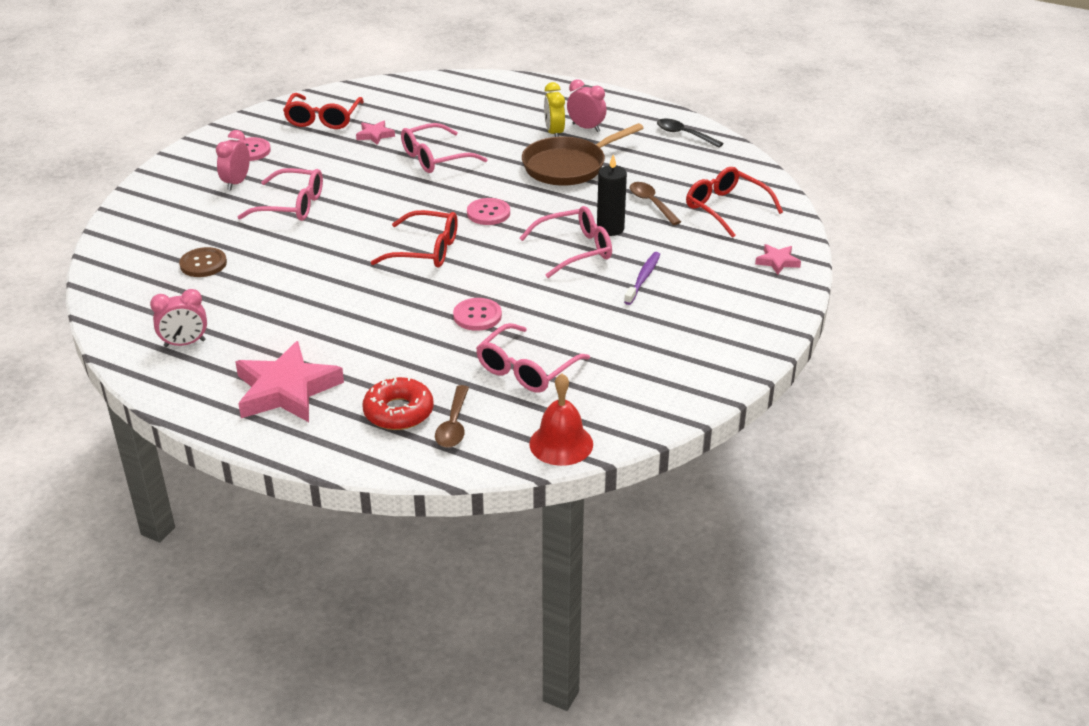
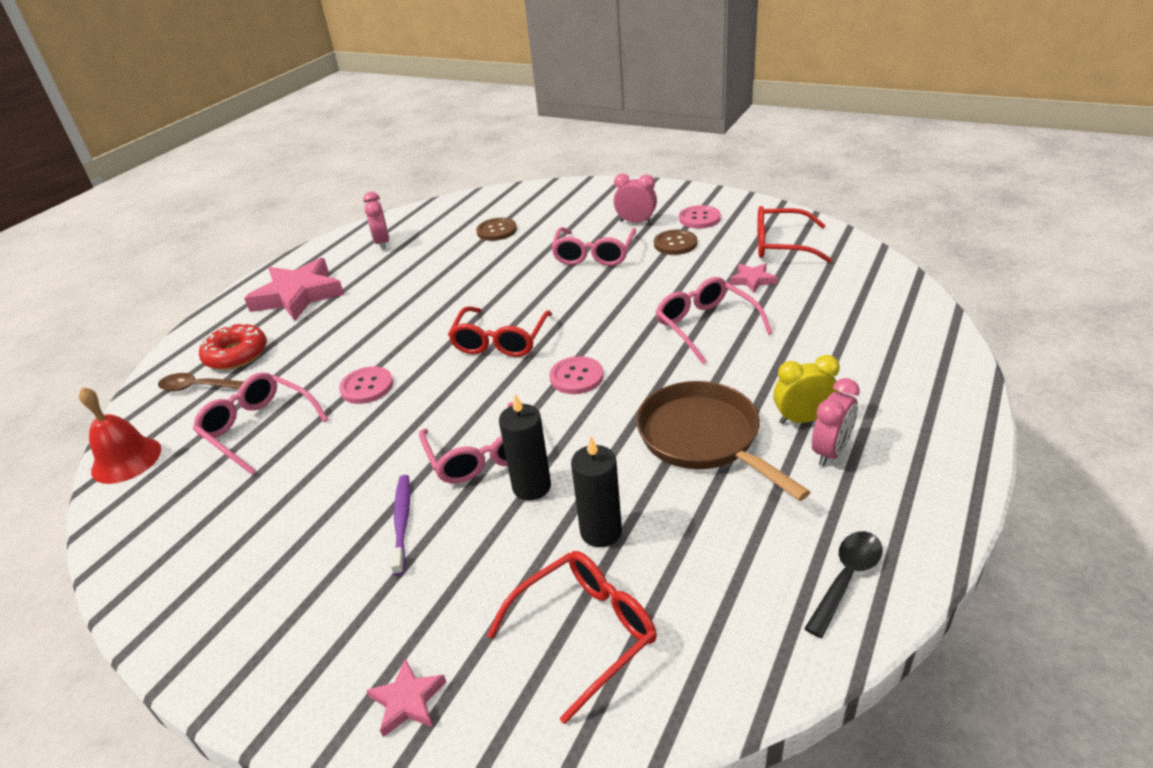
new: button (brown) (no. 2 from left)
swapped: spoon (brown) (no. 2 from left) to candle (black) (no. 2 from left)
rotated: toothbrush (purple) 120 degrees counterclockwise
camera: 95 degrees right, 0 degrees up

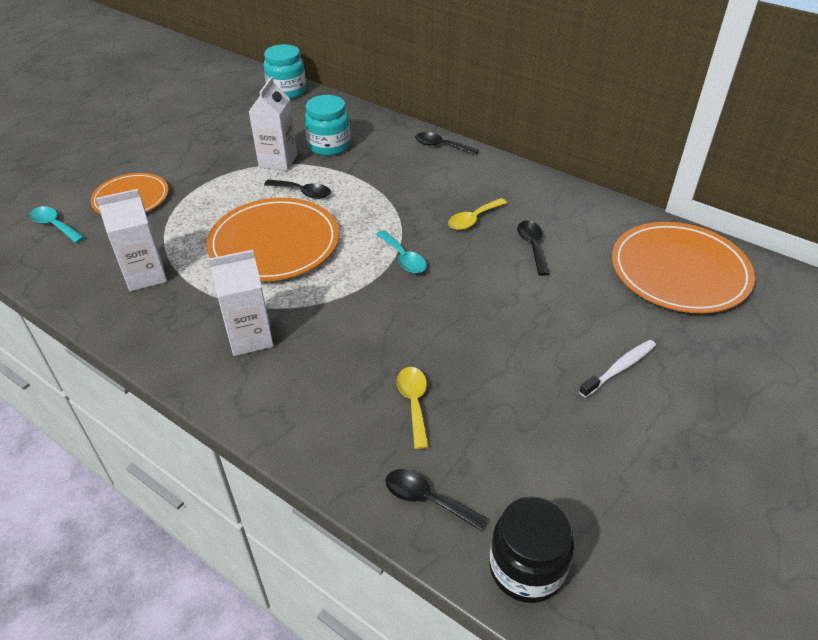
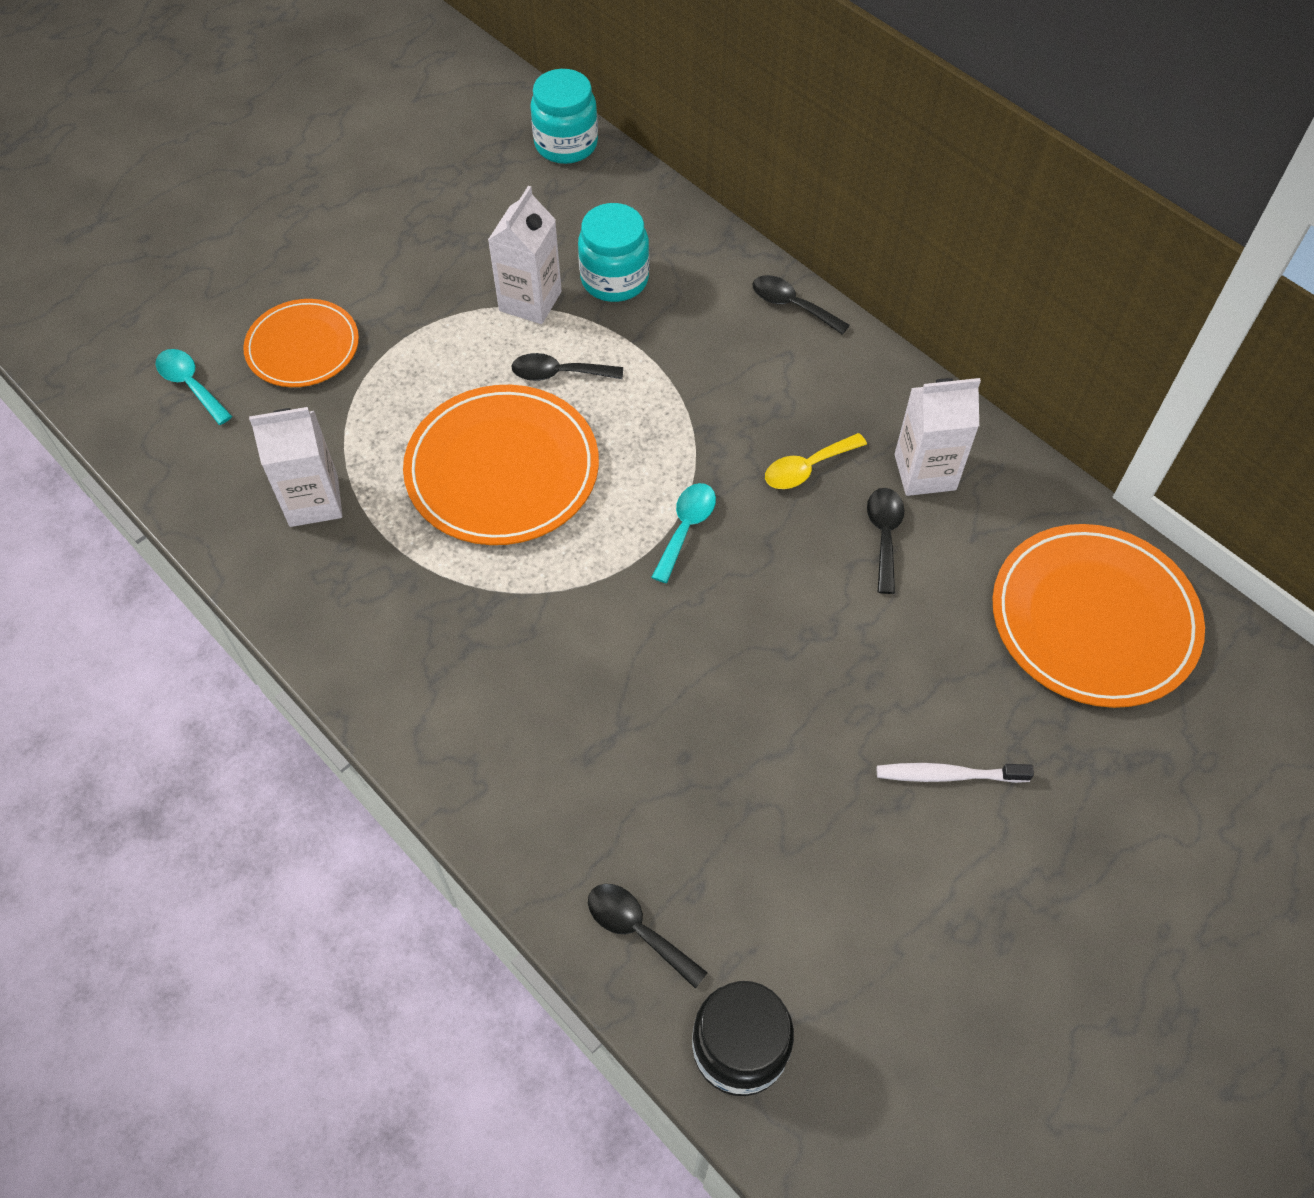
gone: spoon (yellow) (no. 1 from left)
shifted: carton (white) (no. 2 from left in the first image) to carton (white) (no. 3 from left)
rotated: spoon (black) (no. 1 from left) 150 degrees clockwise; spoon (turquoise) (no. 2 from left) 135 degrees counterclockwise; toothbrush (white) 150 degrees counterclockwise
camera: 10 degrees right, 15 degrees up

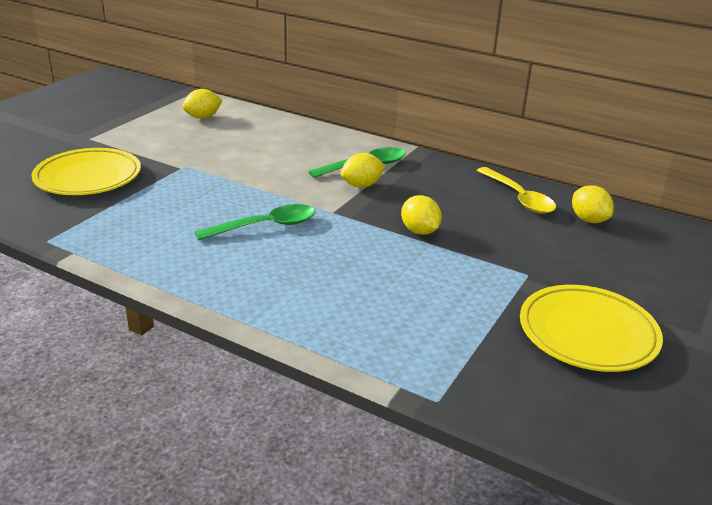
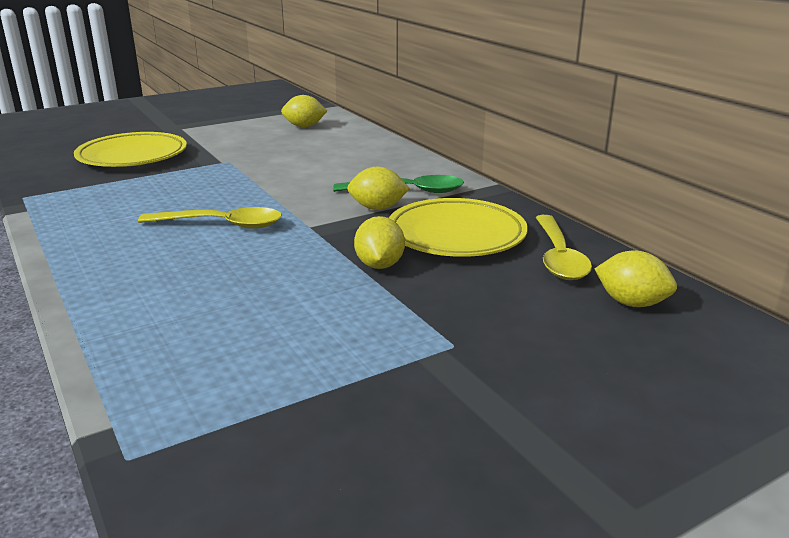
shifted: plate (yellow) (no. 2 from left)
repainted: spoon (green) (no. 1 from left) to spoon (yellow) (no. 1 from left)
rotated: lemon (yellow) (no. 4 from left) 60 degrees counterclockwise
camera: 30 degrees right, 5 degrees down

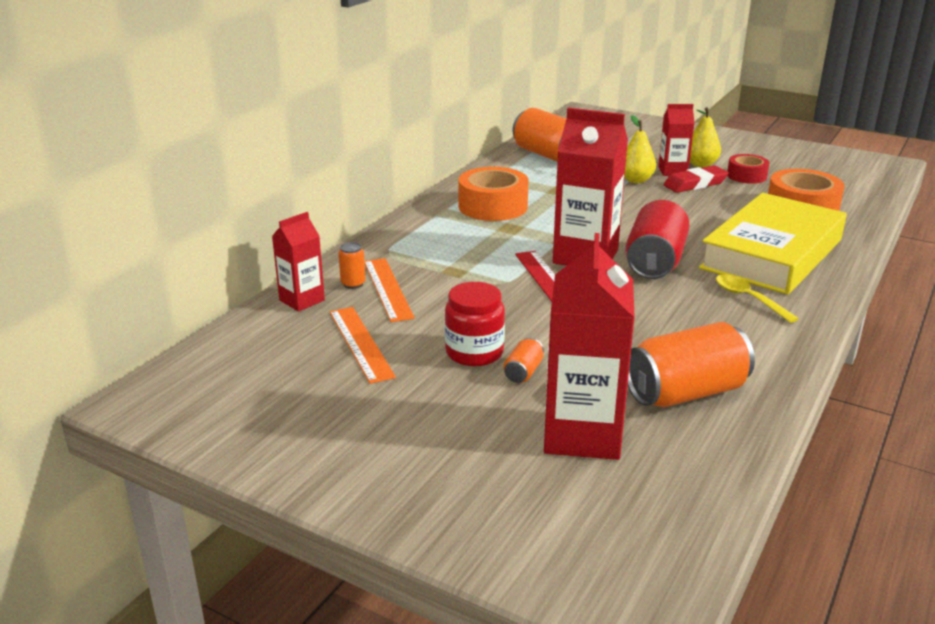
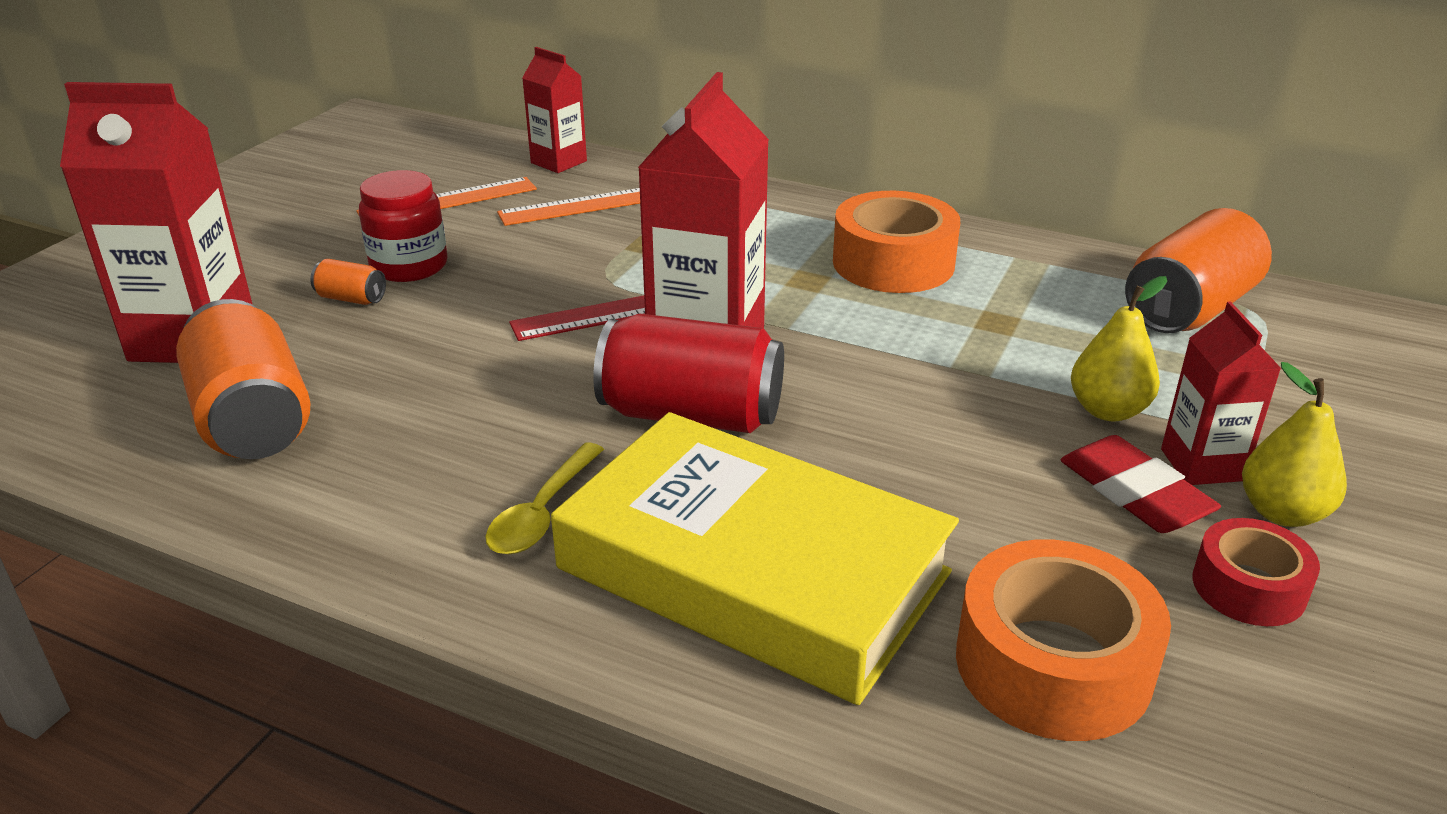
gone: can (orange) (no. 1 from left)
rotated: spoon (yellow) 150 degrees clockwise
camera: 85 degrees right, 5 degrees up

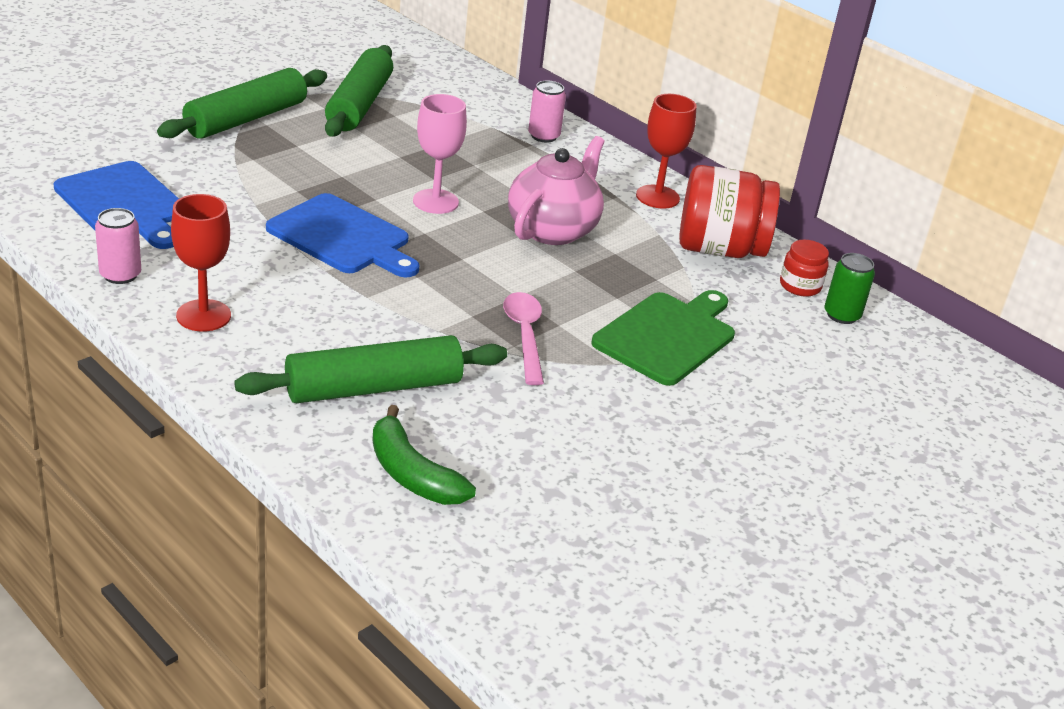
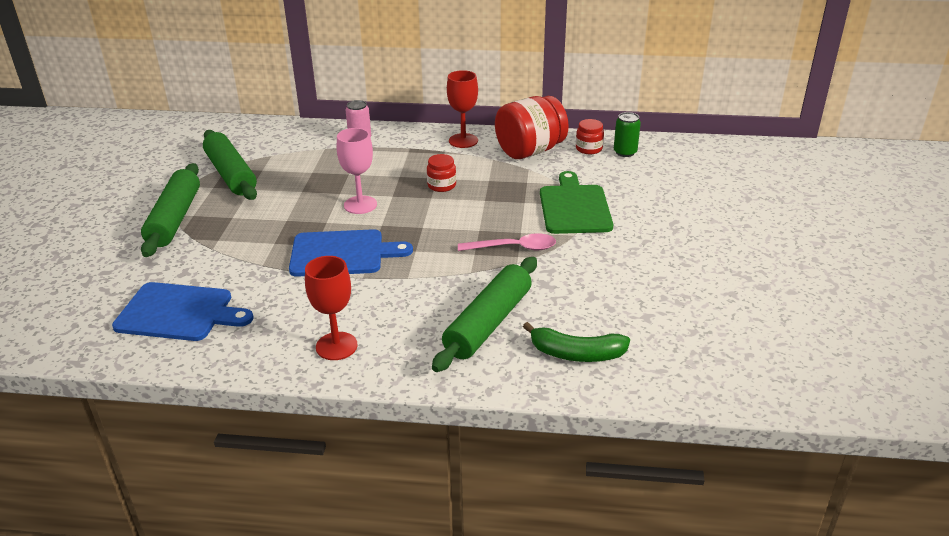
gone: can (pink) (no. 1 from left)
swapped: teapot (pink) to jar (red) (no. 1 from left)
rotated: spoon (pink) 135 degrees clockwise
camera: 35 degrees left, 0 degrees up

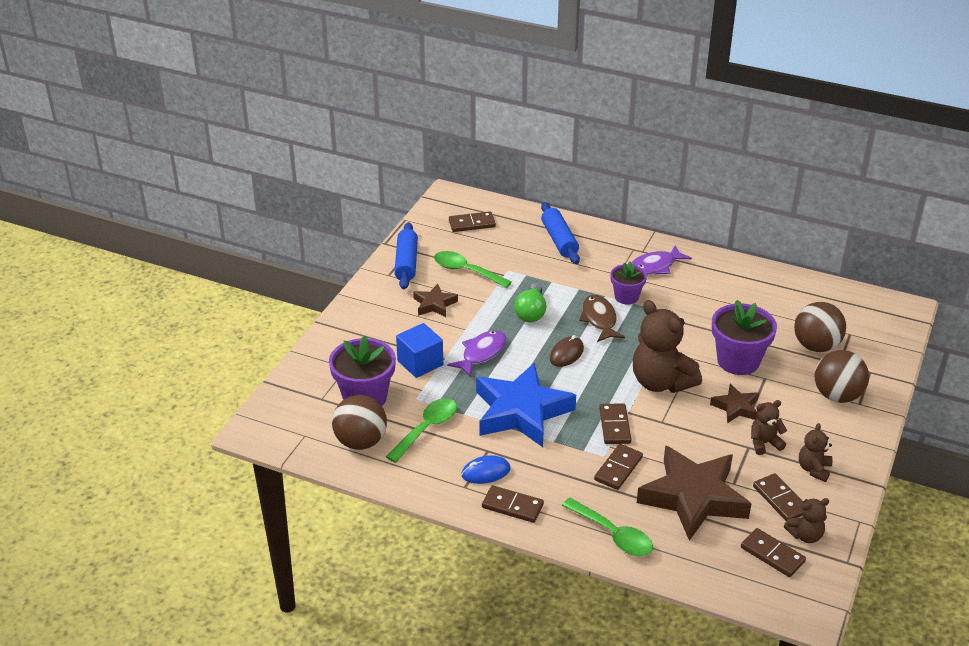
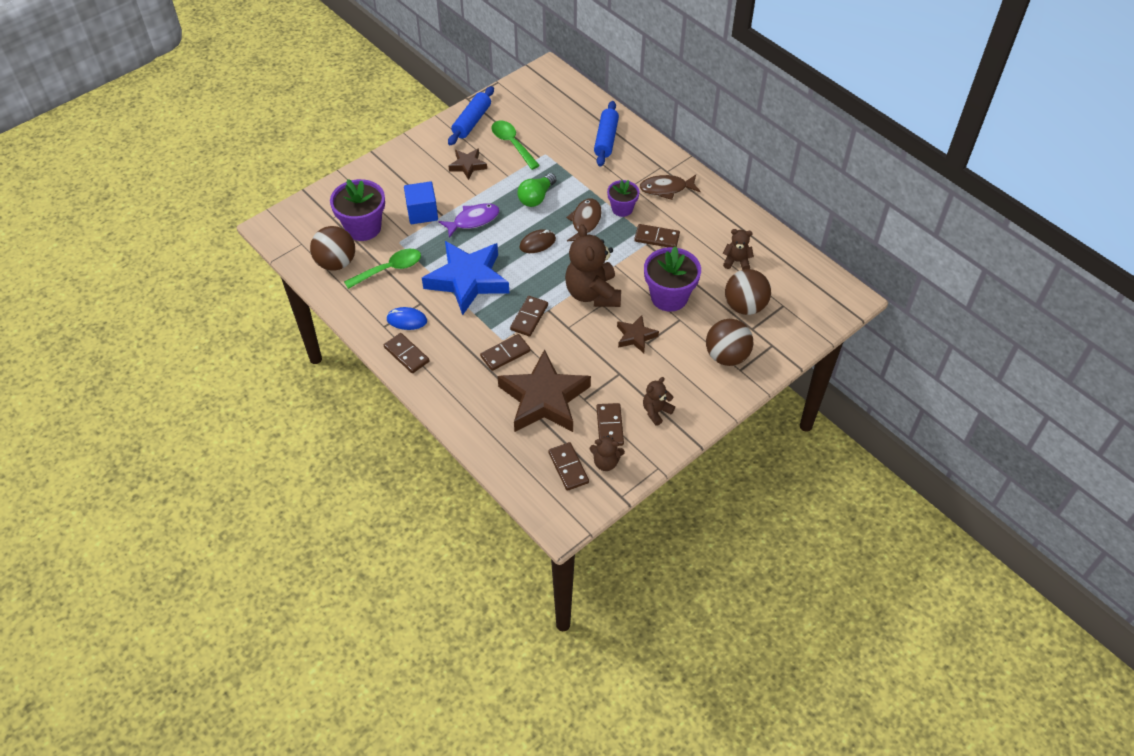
gone: spoon (green) (no. 3 from left)
shifted: domino (brown) (no. 1 from left in the first image) to domino (brown) (no. 6 from left); teddy bear (brown) (no. 2 from left in the first image) to teddy bear (brown) (no. 4 from left)
repainted: fish (purple) (no. 2 from left) to fish (brown) (no. 2 from left)
camera: 25 degrees right, 15 degrees up

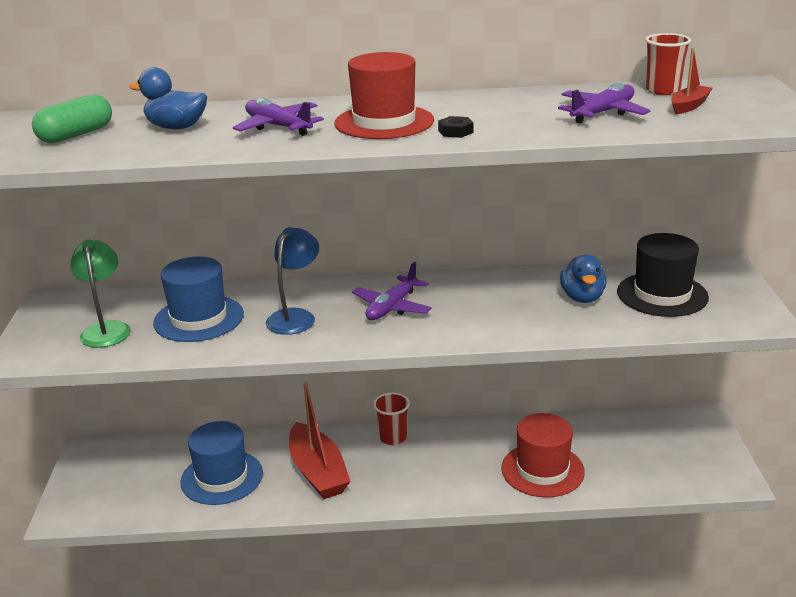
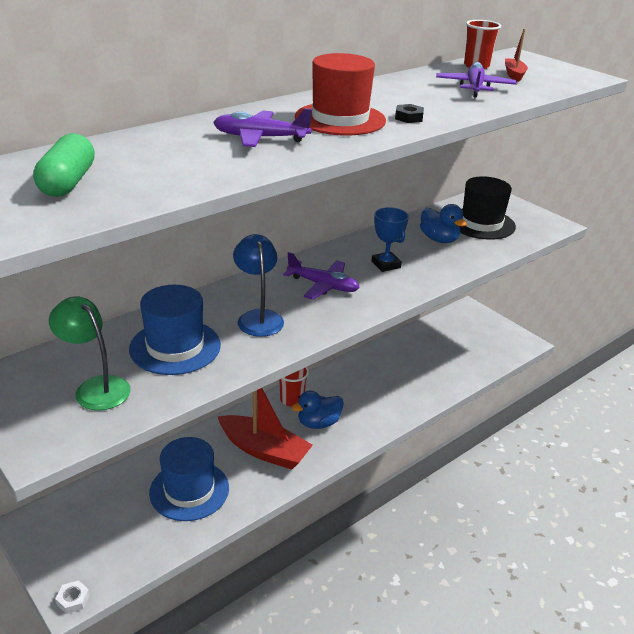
gone: hat (red) (no. 2 from left)
new: nut (white); trophy (blue)
shifted: duck (blue) (no. 1 from left)
rotated: plane (purple) (no. 2 from left) 60 degrees counterclockwise
camera: 40 degrees left, 5 degrees up

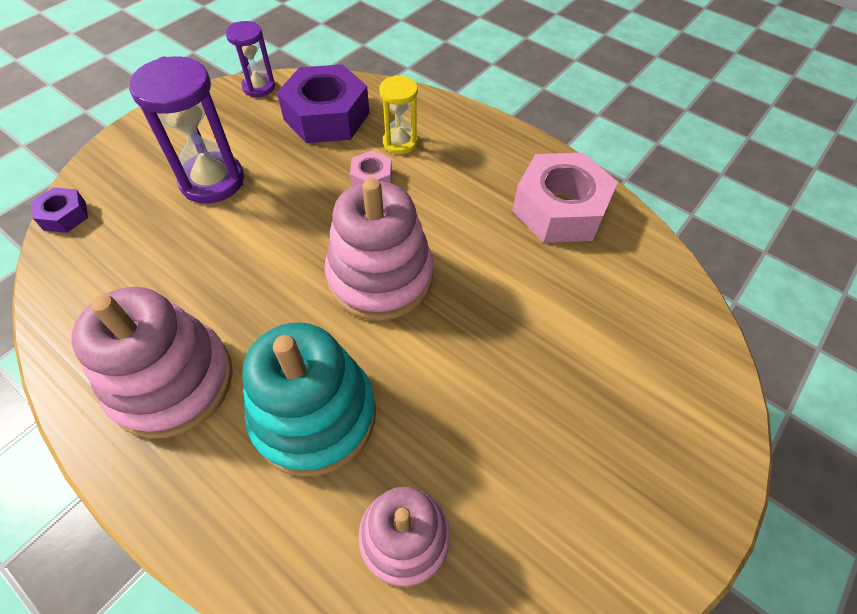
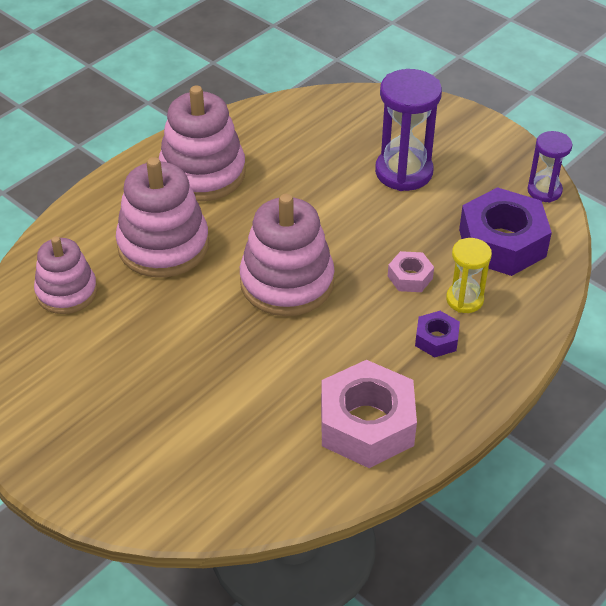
shifted: nut (purple) (no. 1 from left)
repainted: stacking toy (turquoise) to stacking toy (pink) (no. 2 from left)
camera: 95 degrees right, 10 degrees down

